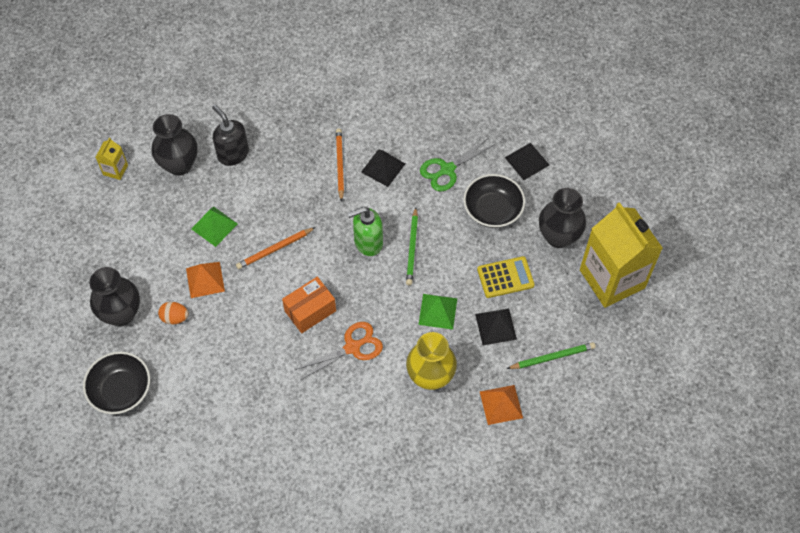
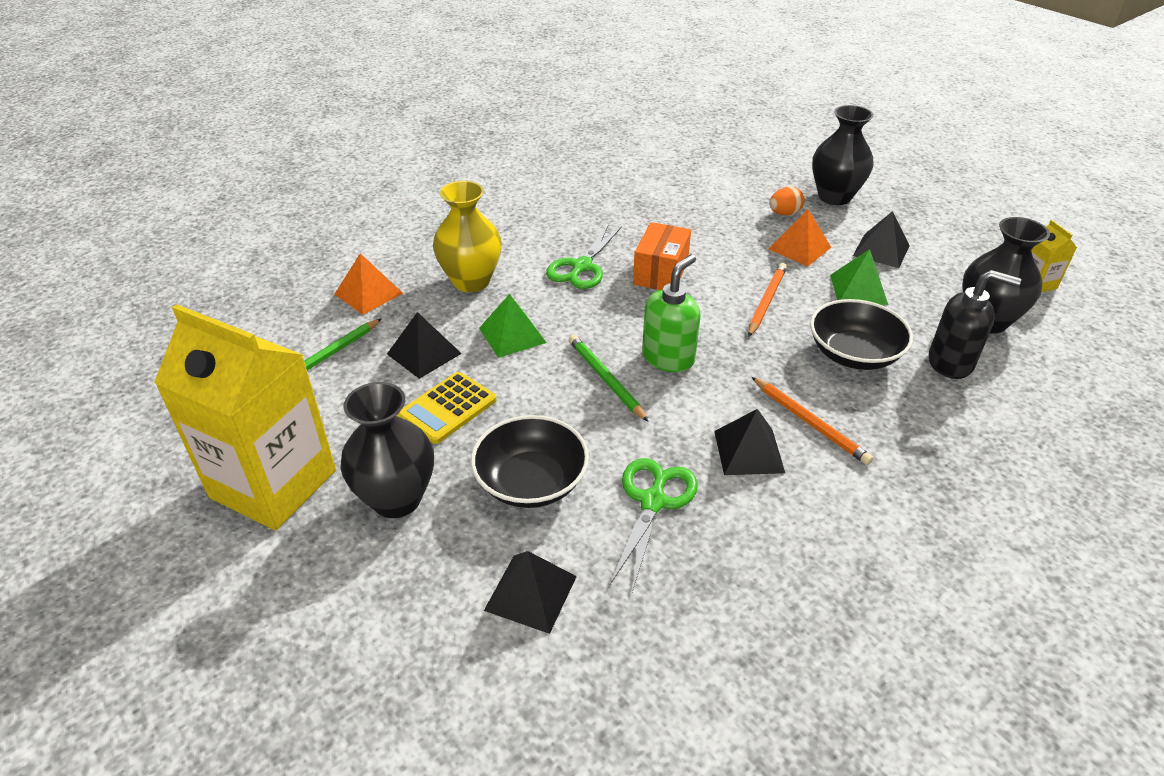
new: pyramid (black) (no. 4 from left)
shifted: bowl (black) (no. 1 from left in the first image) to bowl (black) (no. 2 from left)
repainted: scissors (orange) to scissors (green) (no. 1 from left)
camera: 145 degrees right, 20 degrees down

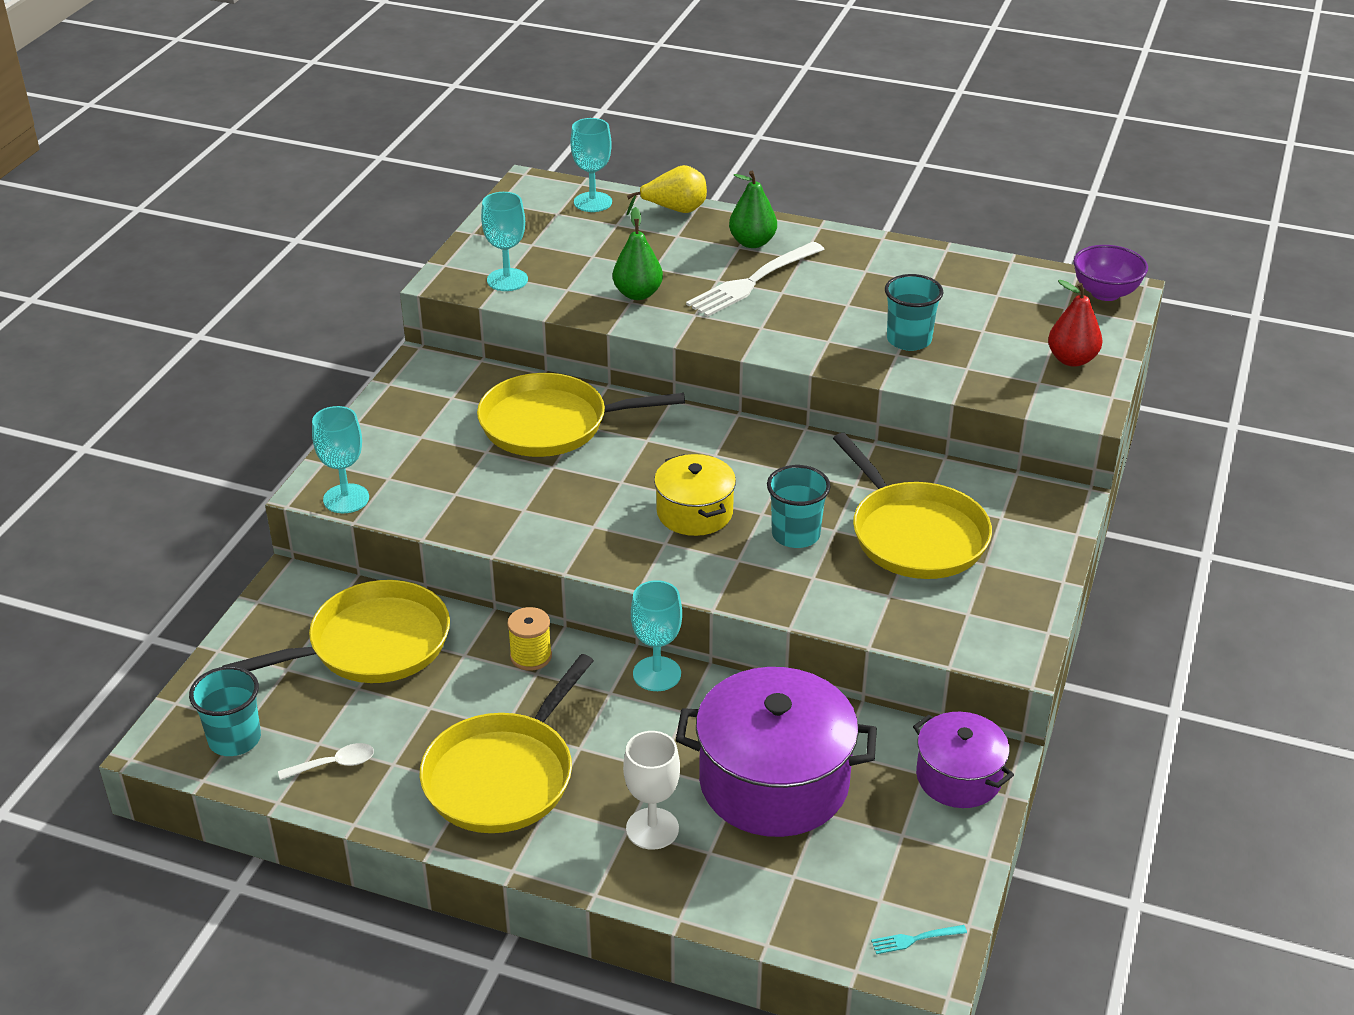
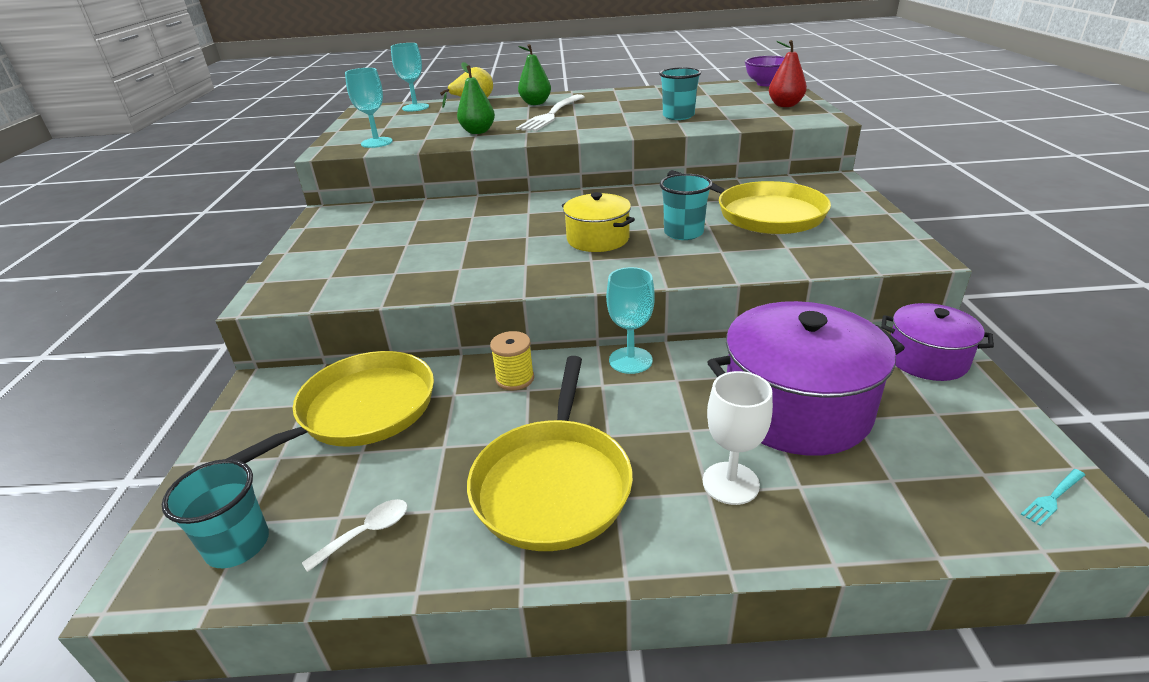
gone: goblet (turquoise) (no. 1 from left); pan (yellow) (no. 3 from left)
camera: 20 degrees left, 5 degrees down

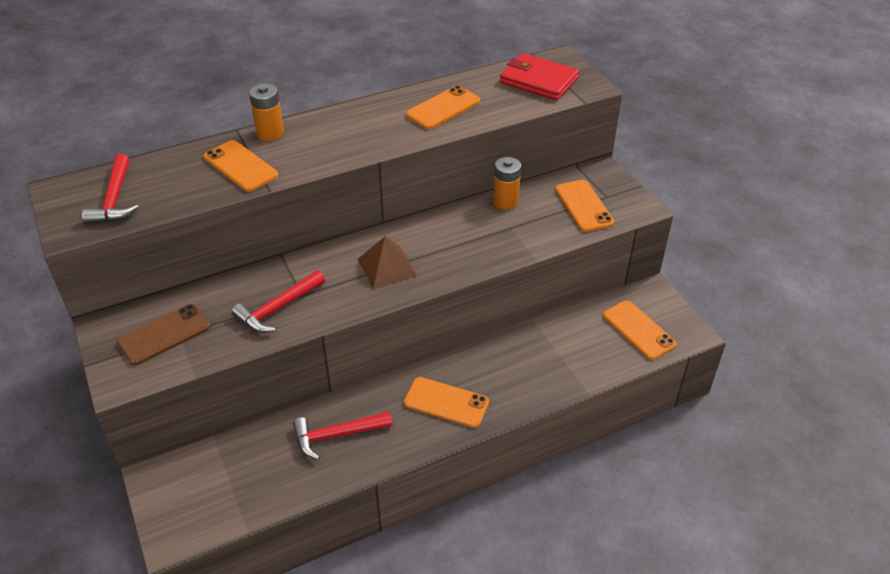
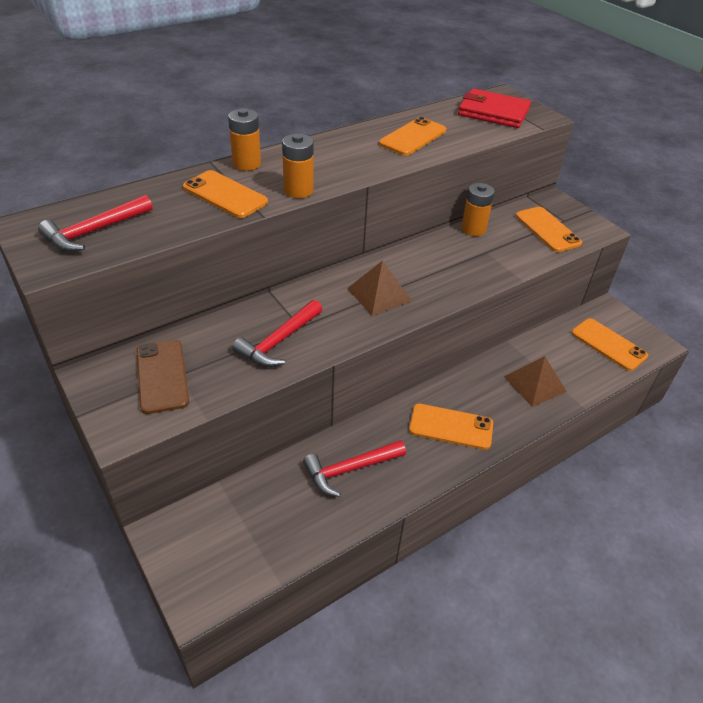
new: battery (orange) (no. 2 from left); pyramid (brown) (no. 2 from left)
rotated: hammer (red) (no. 1 from left) 60 degrees clockwise; phone (brown) 60 degrees counterclockwise
camera: 10 degrees left, 0 degrees up

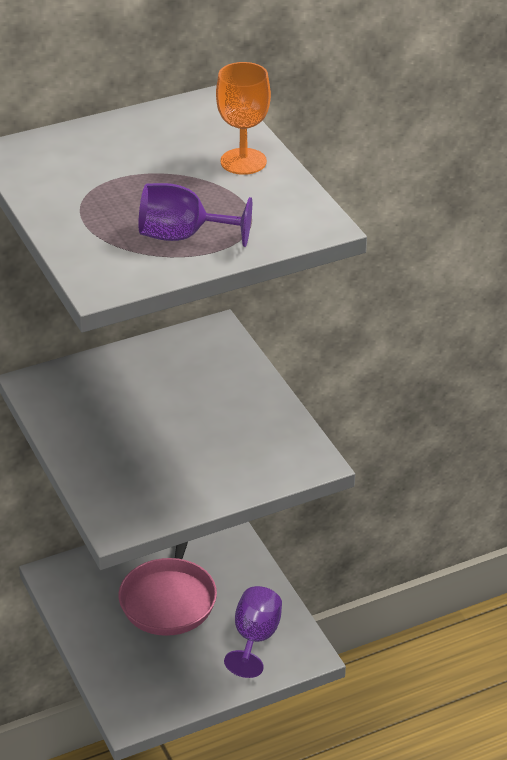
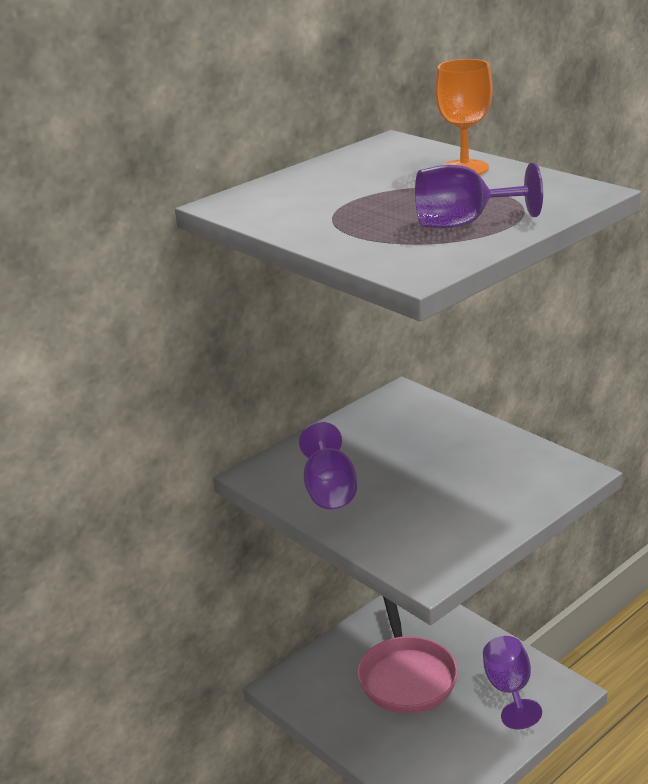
new: goblet (purple) (no. 1 from left)
camera: 15 degrees left, 10 degrees down

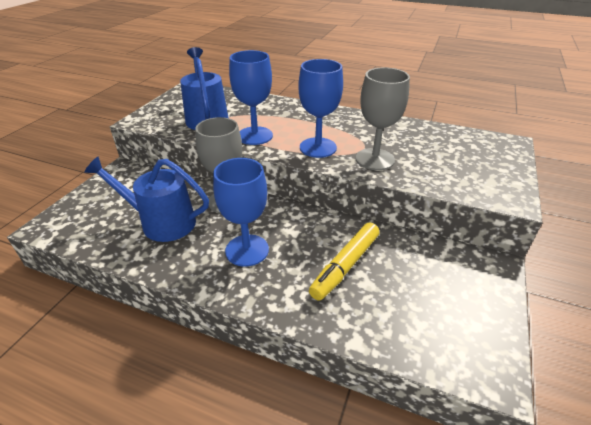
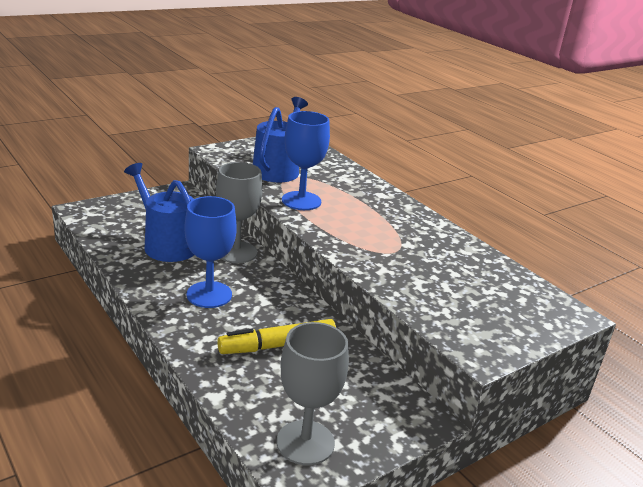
gone: goblet (blue) (no. 3 from left)
shifted: goblet (grey) (no. 2 from left)
camera: 30 degrees right, 10 degrees down

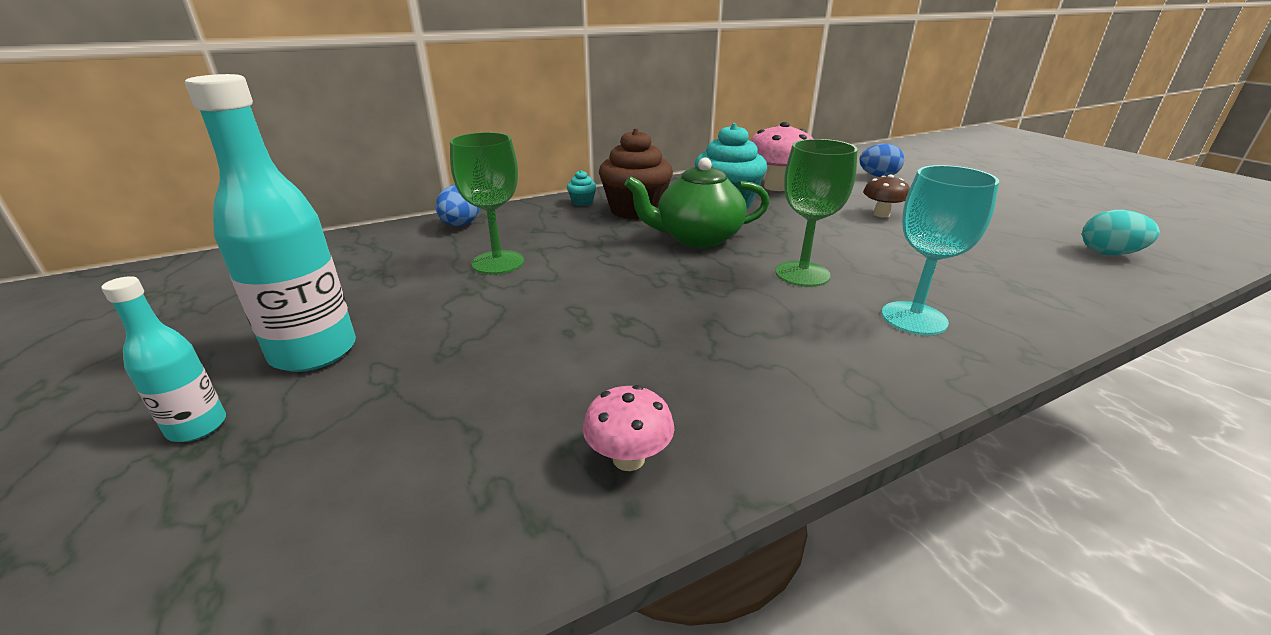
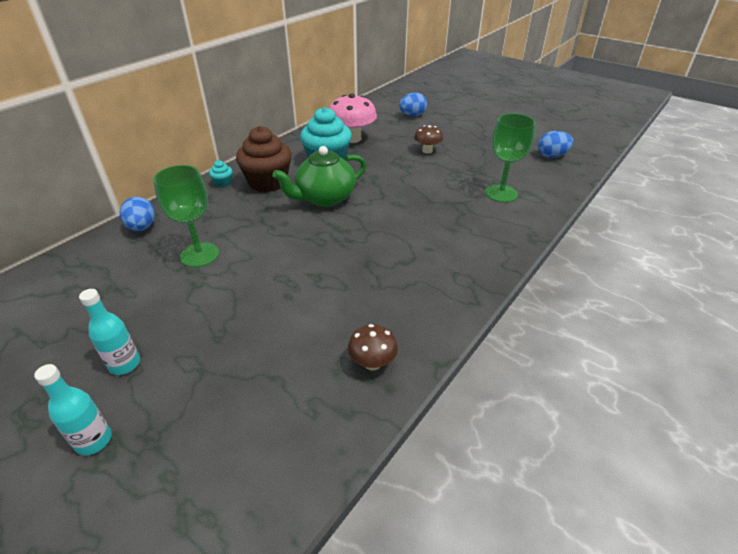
gone: goblet (turquoise)
shifted: goblet (green) (no. 2 from left)
repainted: mushroom (pink) (no. 1 from left) to mushroom (brown) (no. 1 from left); egg (turquoise) to egg (blue) (no. 3 from left)
scaled: bottle (turquoise) (no. 2 from left) x0.53
camera: 25 degrees left, 10 degrees up

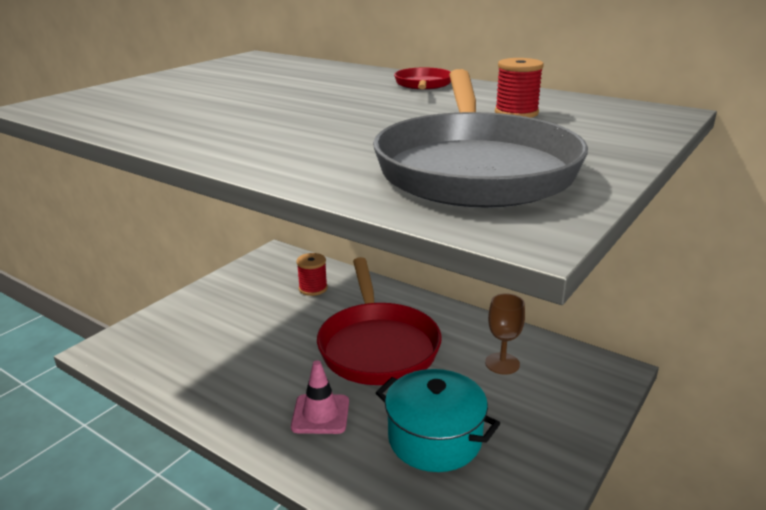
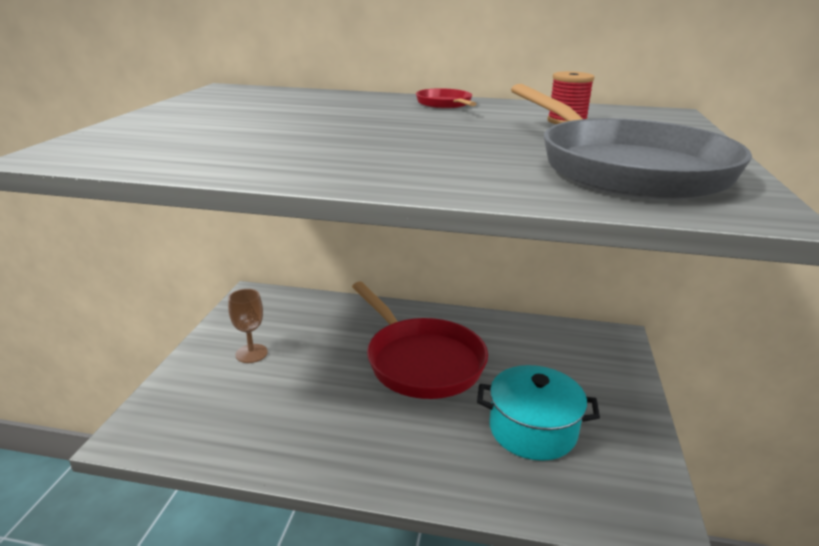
gone: traffic cone (pink); spool (red) (no. 1 from left)
shifted: goblet (brown)
camera: 25 degrees left, 0 degrees up

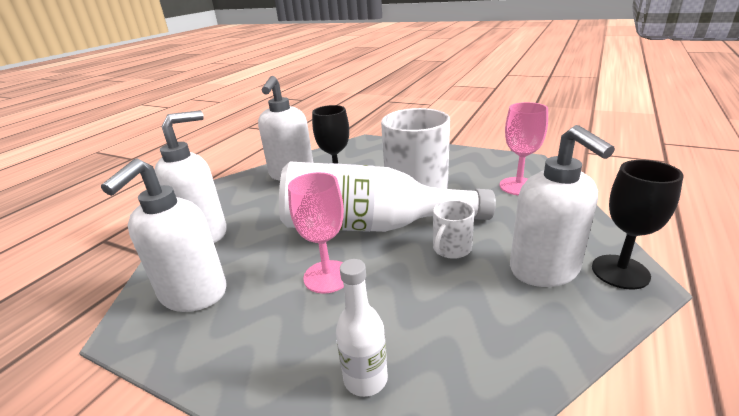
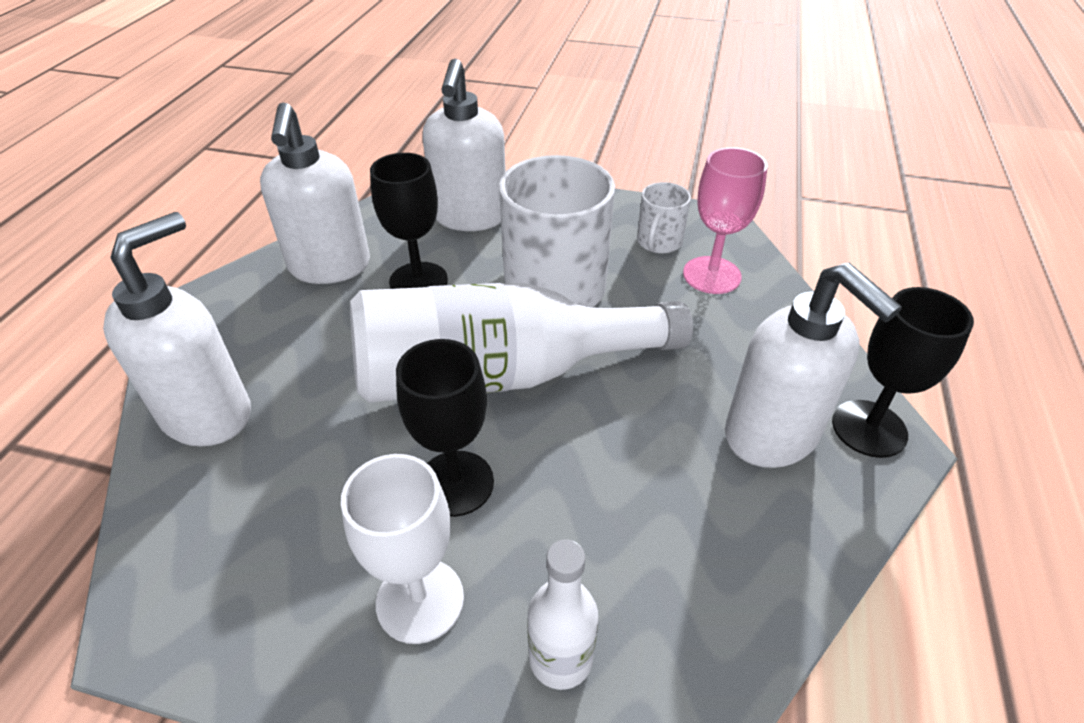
new: goblet (white)
shifted: soap dispenser (white) (no. 1 from left in the first image) to soap dispenser (white) (no. 3 from left); mug (white) (no. 2 from left)
repainted: goblet (pink) (no. 1 from left) to goblet (black) (no. 2 from left)
camera: 15 degrees left, 15 degrees up

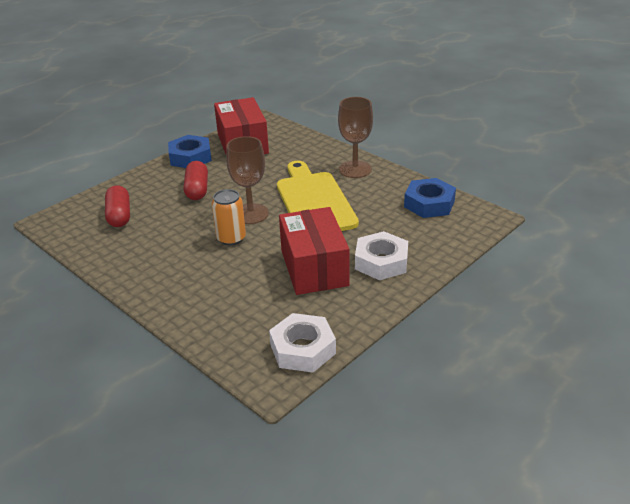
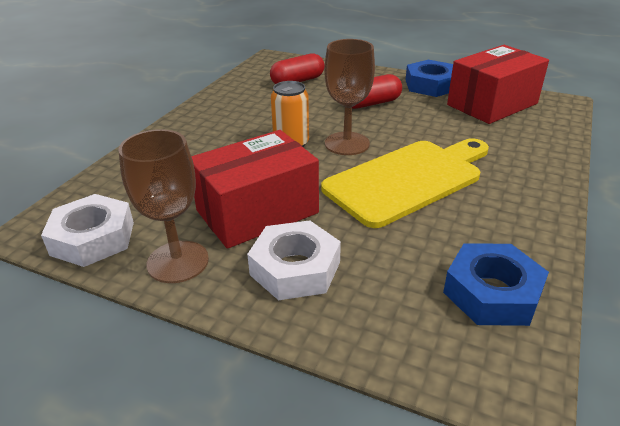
shifted: goblet (brown) (no. 2 from left in the first image) to goblet (brown) (no. 1 from left)
camera: 70 degrees right, 0 degrees up

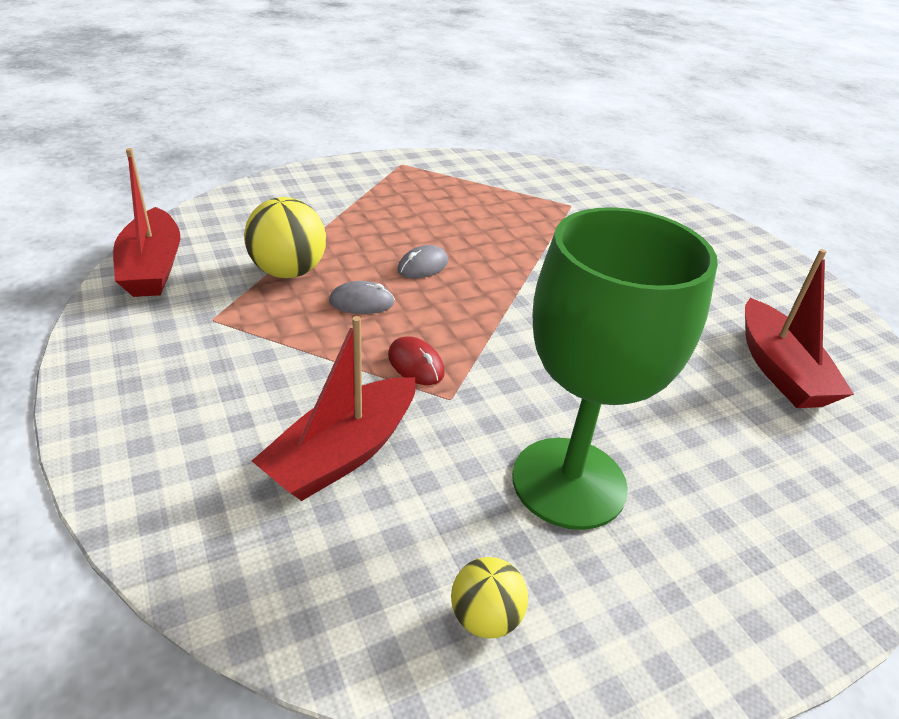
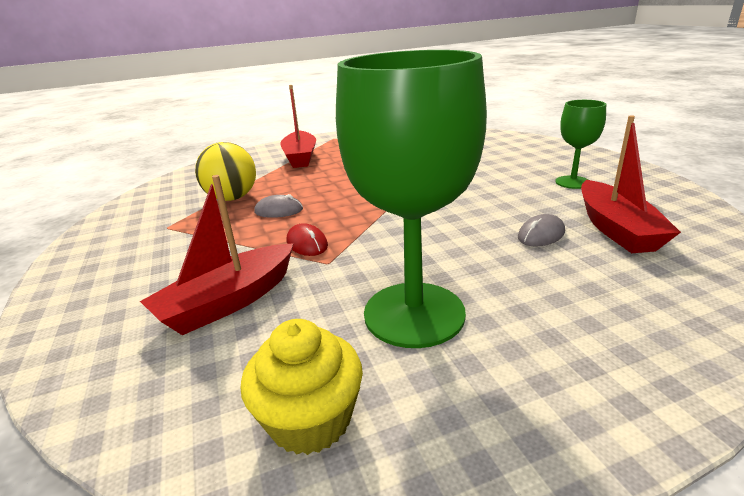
new: goblet (green) (no. 2 from left)
shifted: boat (red) (no. 1 from left in the first image) to boat (red) (no. 2 from left); mouse (grey) (no. 2 from left)
swapped: ball (yellow) (no. 2 from left) to cupcake (yellow)
camera: 10 degrees right, 10 degrees down

